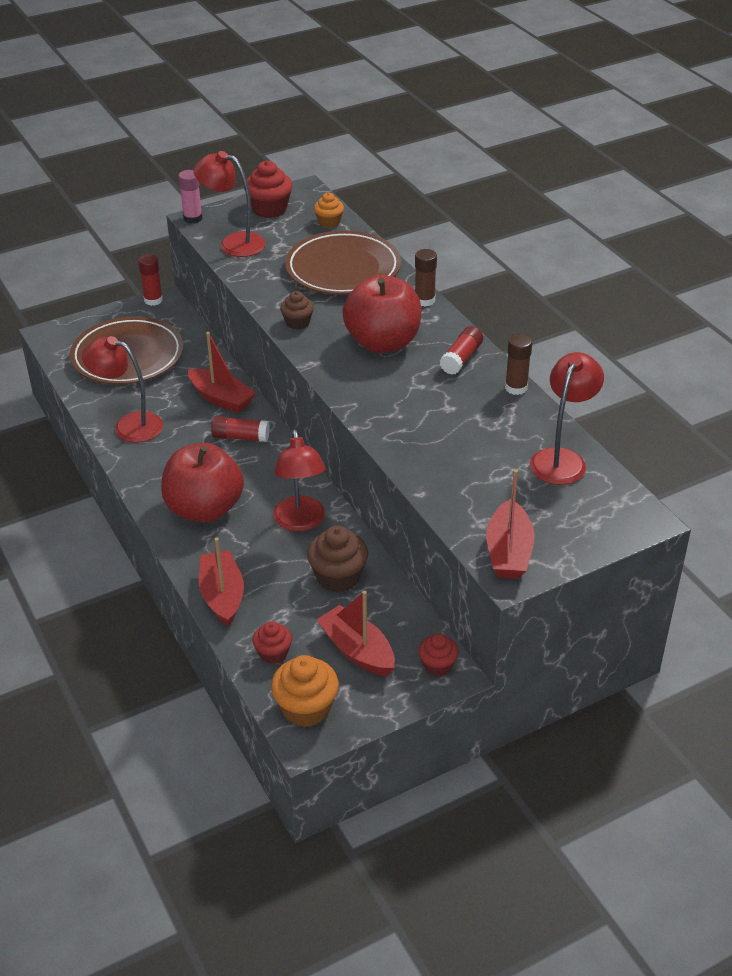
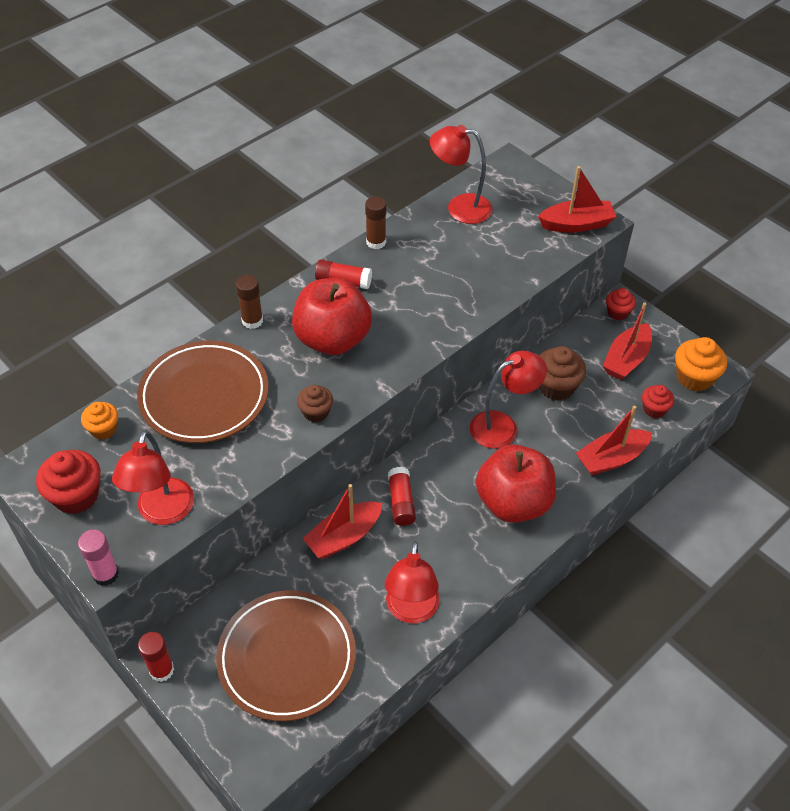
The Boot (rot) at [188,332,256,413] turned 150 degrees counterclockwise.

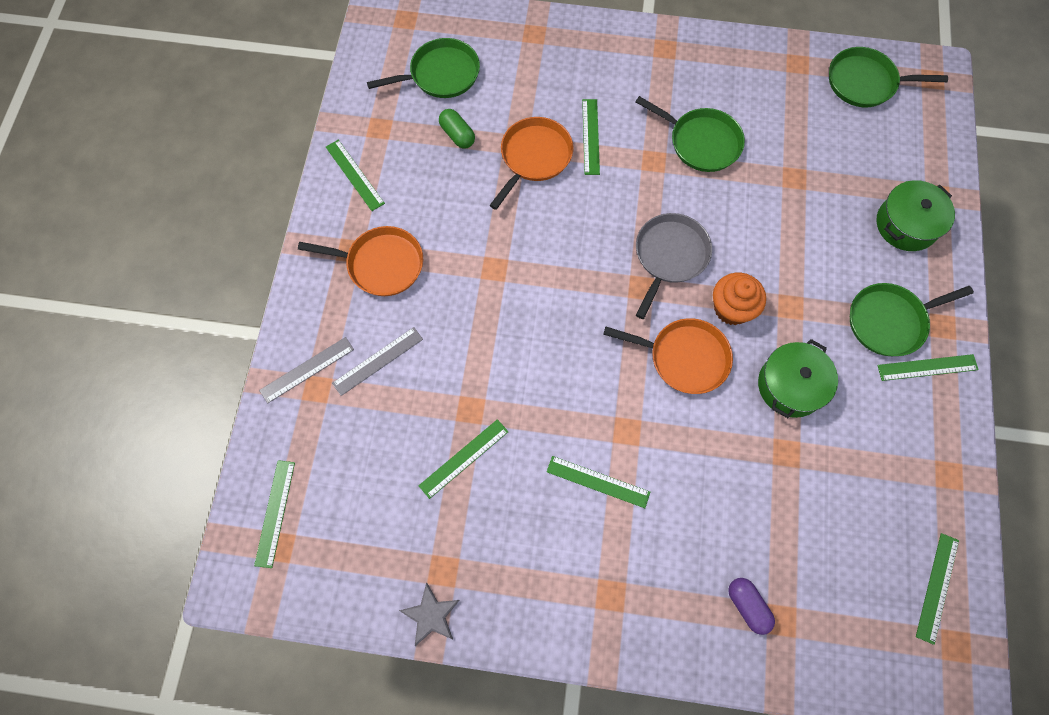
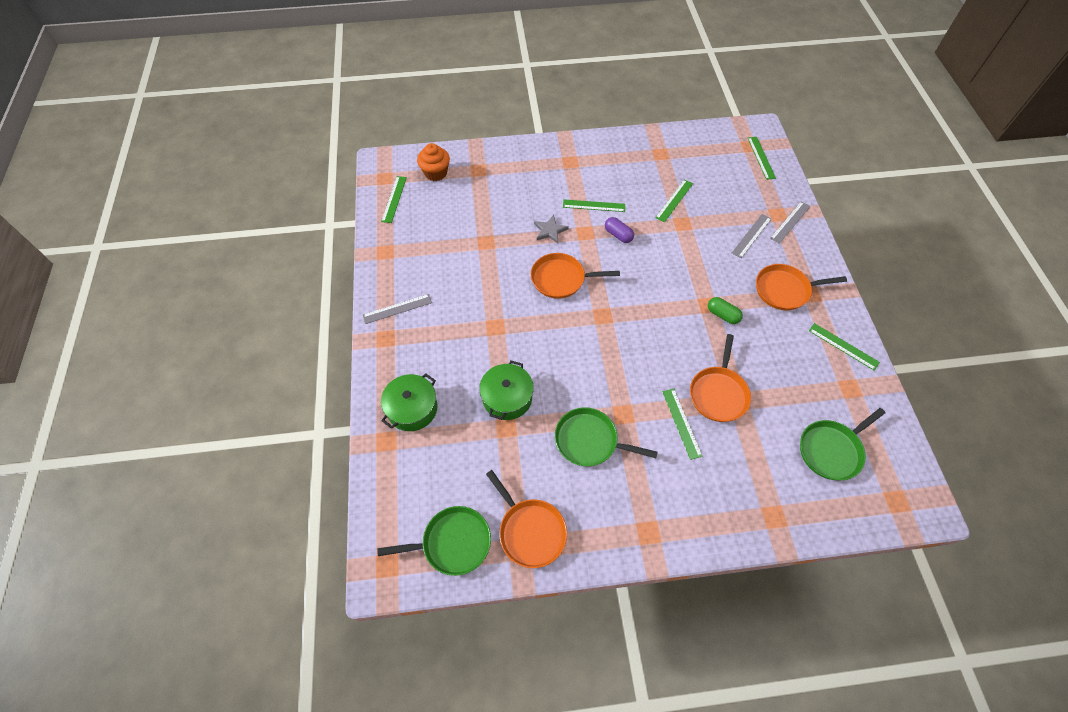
The Lineal (grün) at [877,354,979,381] became the Lineal (grau) at [363,294,432,324].
The Muffin (orange) moved from [713,273,766,325] to [417,143,450,181].
The Kochtopf (grün) moved from [758,339,838,418] to [479,360,534,420].
The Pfanne (orange) at [486,470,567,568] appeared.
The Stern (grau) moved from [399,583,460,646] to [534,215,569,244].
The Kapsel (lila) moved from [728,578,775,635] to [605,217,634,243].
The Kapsel (grün) moved from [439,109,475,149] to [708,297,743,324].
The Pfanne (grau) at [636,213,712,319] disappeared.
The Pfanne (grün) at [850,283,974,356] disappeared.

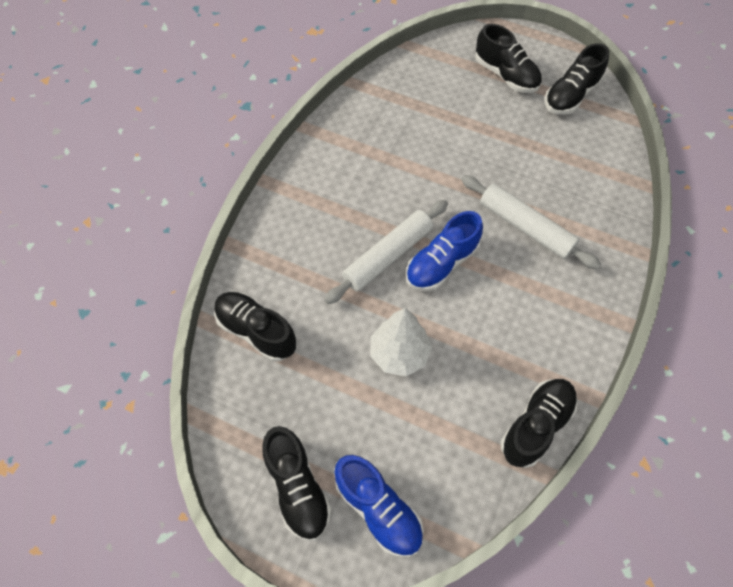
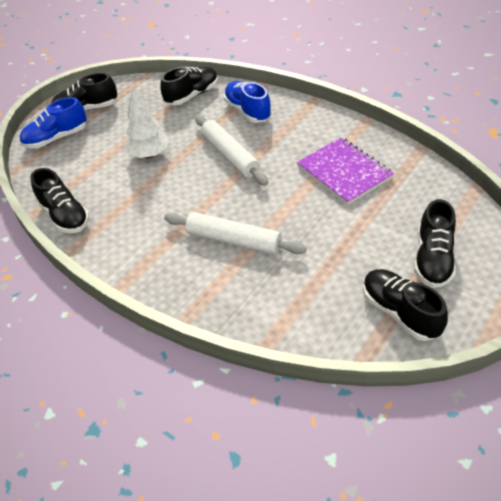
The Nudelholz (weiß) at [461,175,601,269] turned 60 degrees clockwise.
The Schuh (blau) moved from [406,211,483,291] to [224,81,272,123].
The Notizbuch (lila) at [297,137,394,205] appeared.
The Schuh (schwarz) at [475,24,542,93] turned 45 degrees counterclockwise.

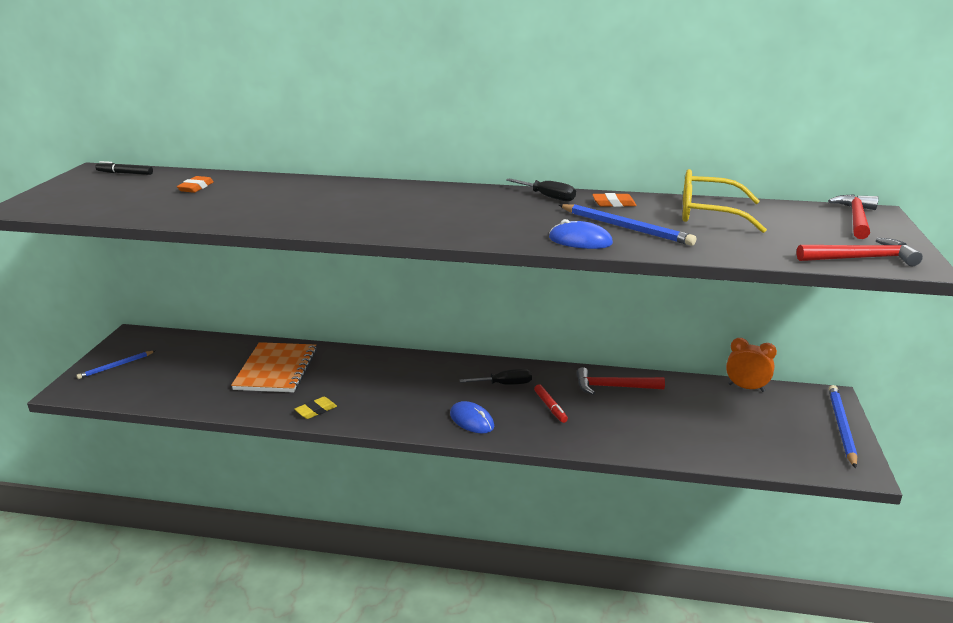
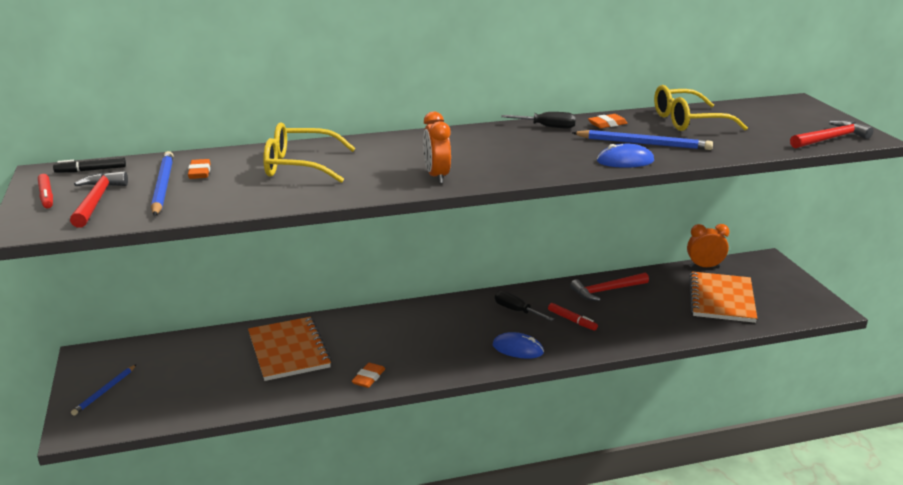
The Filzstift (rot) at [38,174,53,208] appeared.
The Hammer (rot) moved from [828,194,879,239] to [70,171,128,228].
The Bleistift (blau) moved from [829,385,857,468] to [151,151,173,216].
The Brille (gelb) at [263,122,356,183] appeared.
The Radiergummi (gelb) at [294,397,337,419] became the Radiergummi (orange) at [352,363,385,388].
The Wecker (orange) at [423,112,451,184] appeared.
The Schraubenzieher (schwarz) at [459,369,532,385] turned 105 degrees counterclockwise.
The Notizbuch (orange) at [689,272,757,323] appeared.

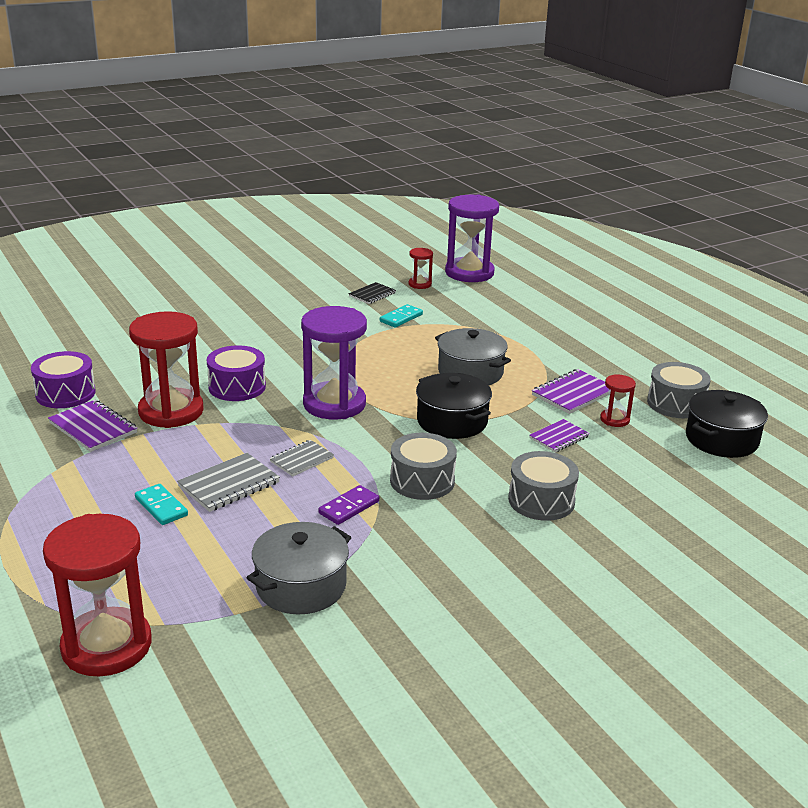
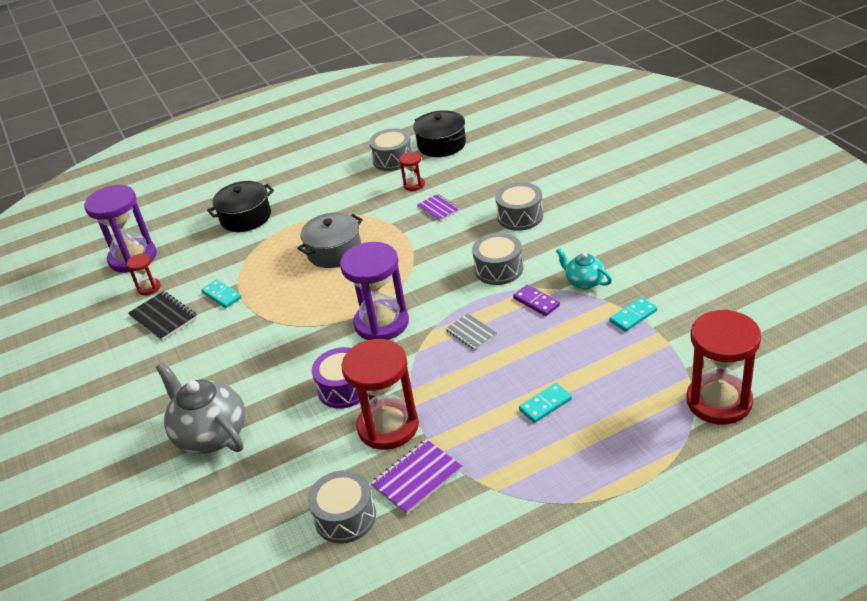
The Notizbuch (schwarz) at [349,282,396,304] changed to 1.51 times the size.
The Teekanne (grau) at [156,362,245,454] appeared.
The Kochtopf (schwarz) moved from [416,373,492,439] to [207,181,274,232].
The Trommel (lila) at [31,351,96,408] became the Trommel (grau) at [308,470,376,544].
The Teekanne (türkis) at [556,248,612,289] appeared.
The Kochtopf (grau) at [247,522,351,614] was replaced by the Dominostein (türkis) at [609,297,657,332].
The Notizbuch (grau) at [177,453,280,512] disappeared.
The Notizbuch (lila) at [532,369,610,414] disappeared.

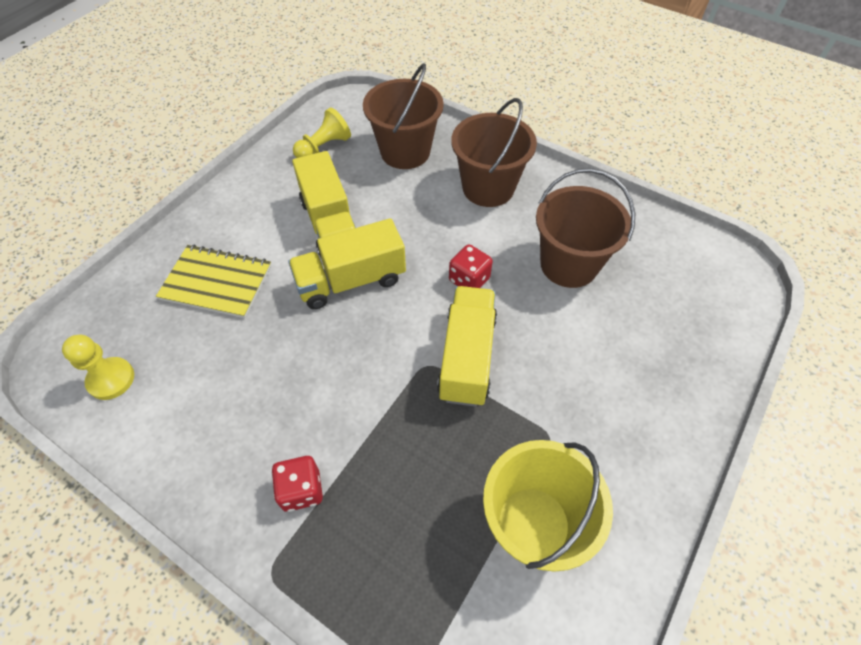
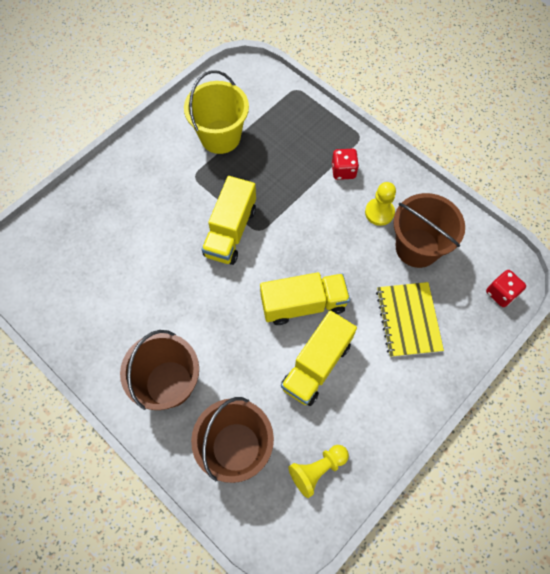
The Lastwagen (gelb) at [292,151,356,257] turned 135 degrees counterclockwise.
The Bauer (gelb) moved from [62,335,134,400] to [365,182,396,226].
The Notizbuch (gelb) at [156,244,272,318] turned 60 degrees clockwise.
The Eimer (braun) moved from [536,168,635,288] to [393,193,465,268].
The Spielwürfel (rot) moved from [449,245,493,288] to [486,270,526,307].

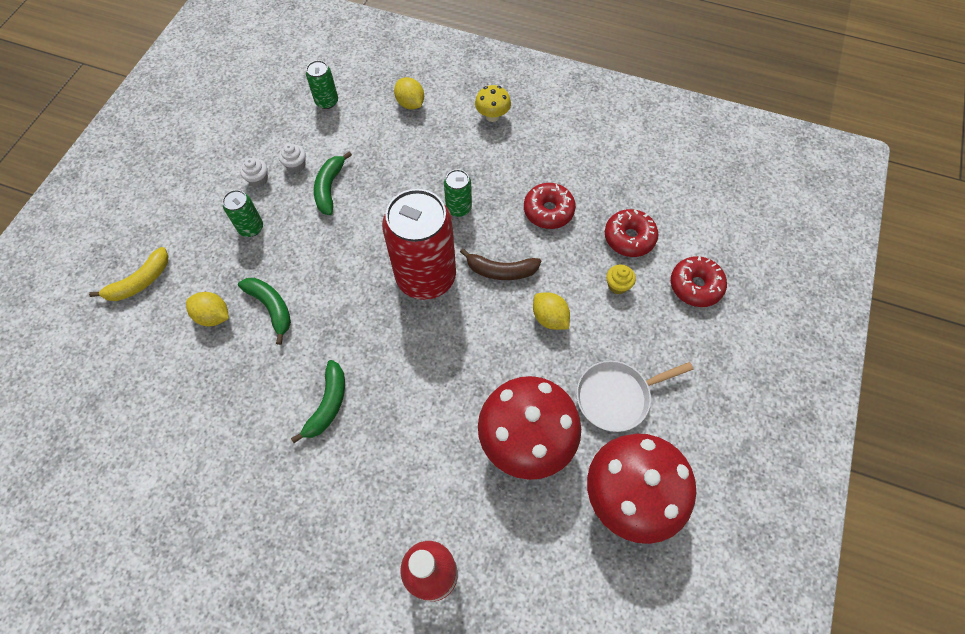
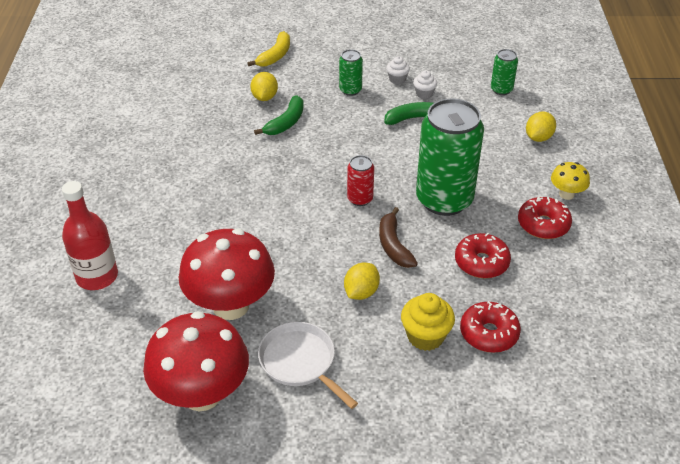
The Banane (gelb) at [89,247,169,301] turned 90 degrees counterclockwise.
The Dose (rot) at [382,189,456,300] changed to 0.45 times the size.
The Muffin (gelb) at [606,264,636,294] changed to 1.67 times the size.
The Dose (grün) at [444,169,472,217] changed to 2.22 times the size.
The Donut (rot) moved from [671,256,727,307] to [518,196,572,239].
The Banane (grün) at [291,360,345,443] disappeared.

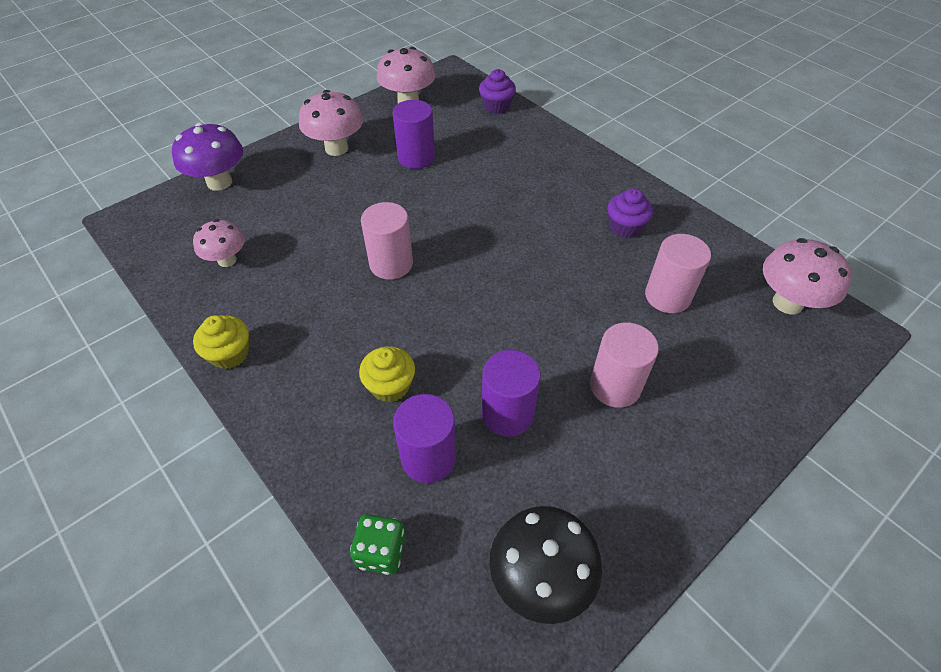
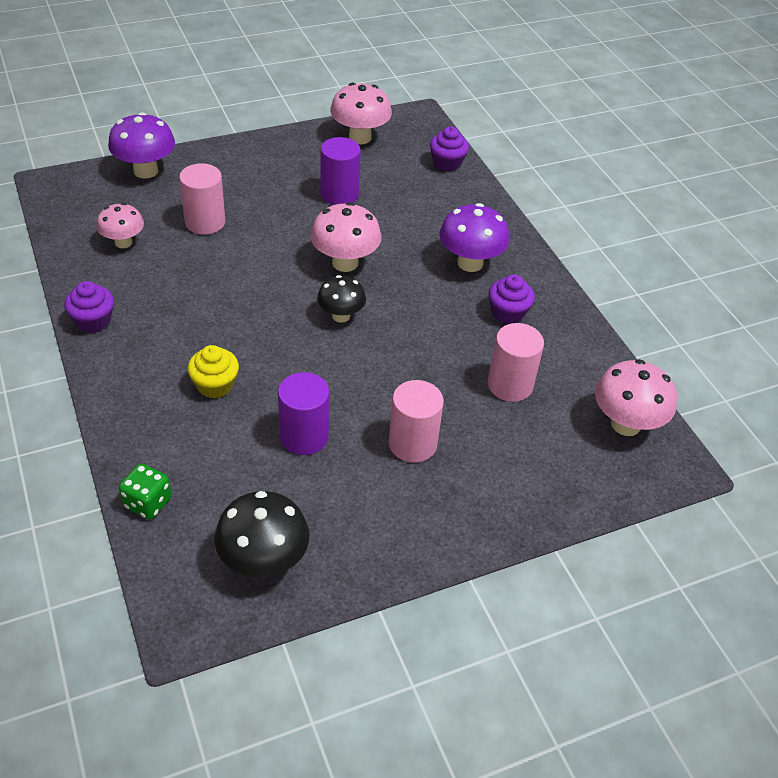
The Muffin (gelb) at [193,315,249,369] became the Muffin (lila) at [64,281,114,333].
The Vollzylinder (rosa) moved from [361,202,413,280] to [179,163,225,235].
The Pilz (rosa) moved from [299,90,363,156] to [310,202,382,272].
The Pilz (schwarz) at [317,275,366,323] appeared.
The Pilz (lila) at [439,203,509,272] appeared.
The Vollzylinder (lila) at [393,394,456,483] disappeared.

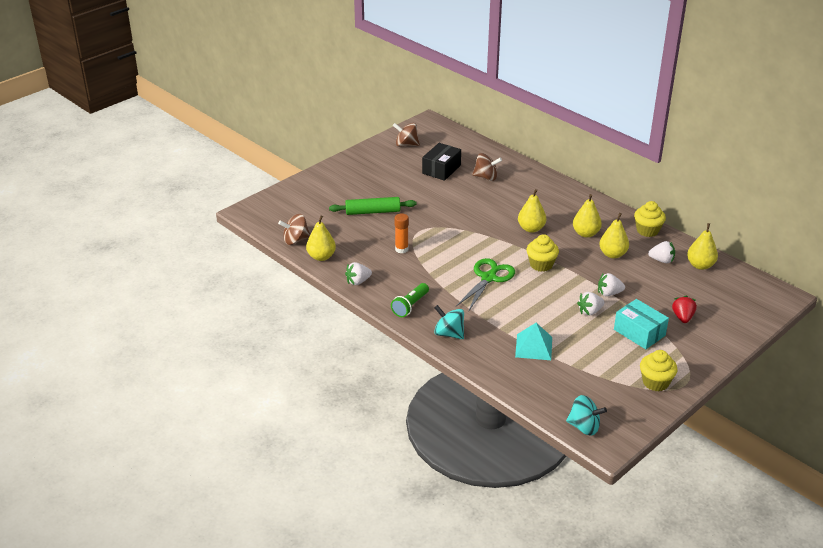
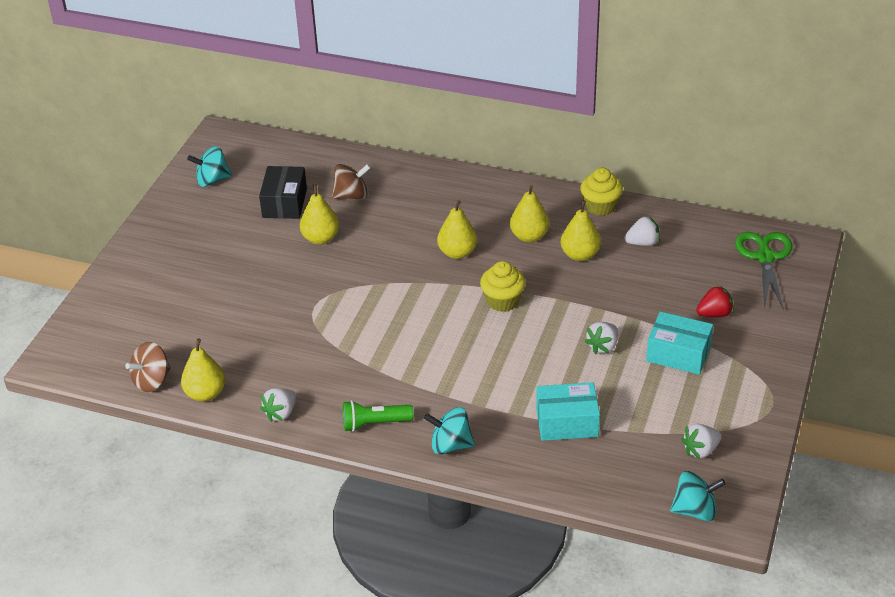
The Kreisel (braun) at [393,123,420,147] became the Kreisel (türkis) at [187,146,232,187].
The Birne (gelb) moved from [687,223,718,270] to [300,184,339,245].
The Taschenlampe (grün) at [391,283,429,317] turned 75 degrees clockwise.
The Pyramide (türkis) at [515,323,552,360] was replaced by the Schachtel (türkis) at [536,382,600,441].
The Erdbeere (weiß) moved from [598,273,625,296] to [681,424,722,459].
The Erdbeere (rot) at [672,296,697,323] turned 90 degrees clockwise.
The Schere (grün) moved from [456,258,515,312] to [735,232,792,310].
The Nudelholz (grün) at [329,197,417,215] disappeared.
The Klebestift (orange) at [395,213,409,253] disappeared.
The Muffin (gelb) at [640,350,678,391] disappeared.

